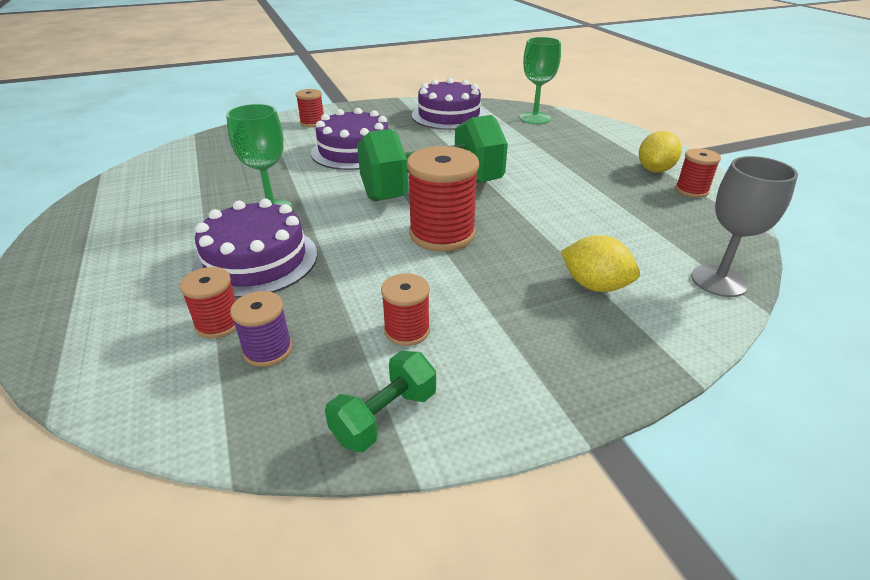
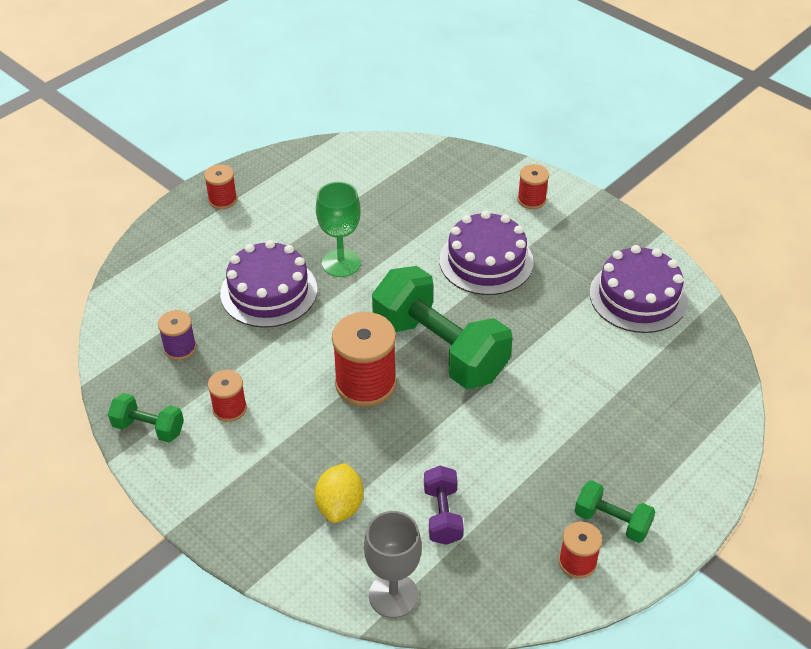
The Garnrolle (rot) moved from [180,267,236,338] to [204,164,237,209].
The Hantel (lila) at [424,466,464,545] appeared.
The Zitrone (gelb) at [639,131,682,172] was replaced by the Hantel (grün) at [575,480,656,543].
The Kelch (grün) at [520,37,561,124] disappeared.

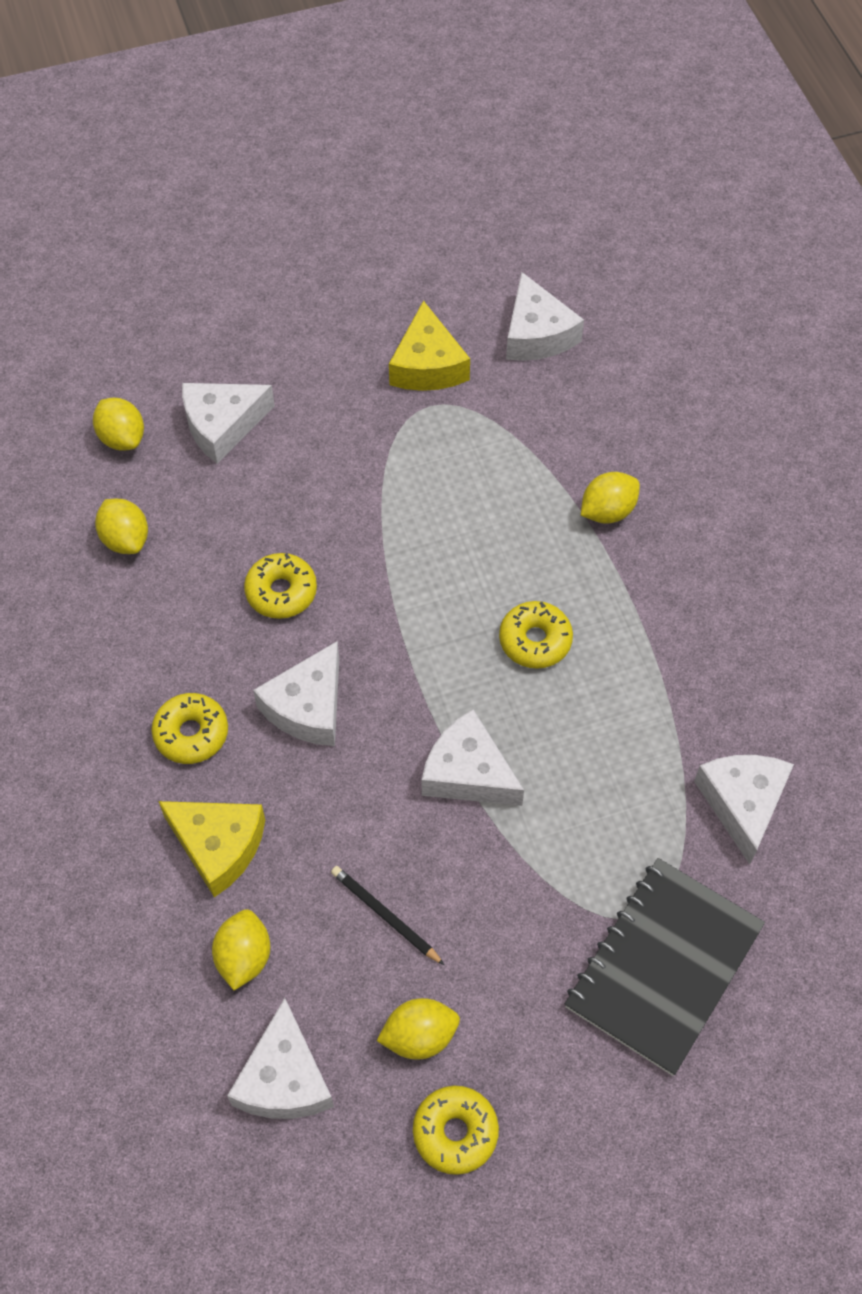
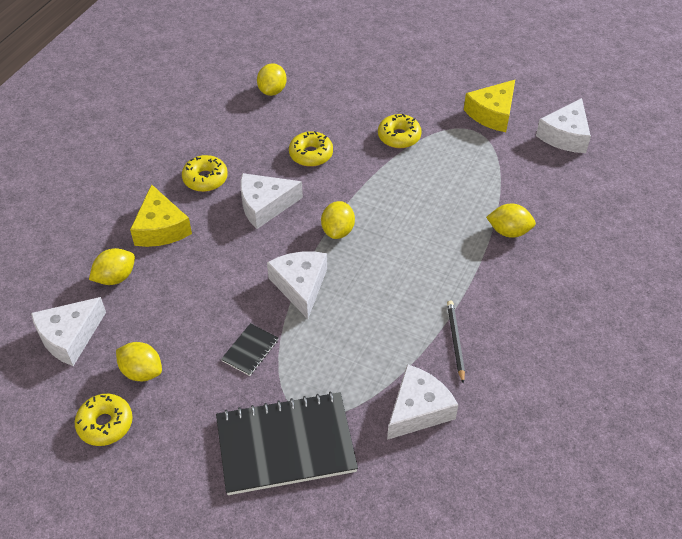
The Notizbuch (schwarz) at [221,323,278,376] appeared.
The Zitrone (gelb) moved from [93,398,144,451] to [321,201,355,239].
The Donut (gelb) moved from [499,601,573,669] to [378,114,422,148].
The Bleistift (schwarz) moved from [331,866,444,965] to [447,300,465,384].
The Käse (weiß) at [182,383,275,464] disappeared.

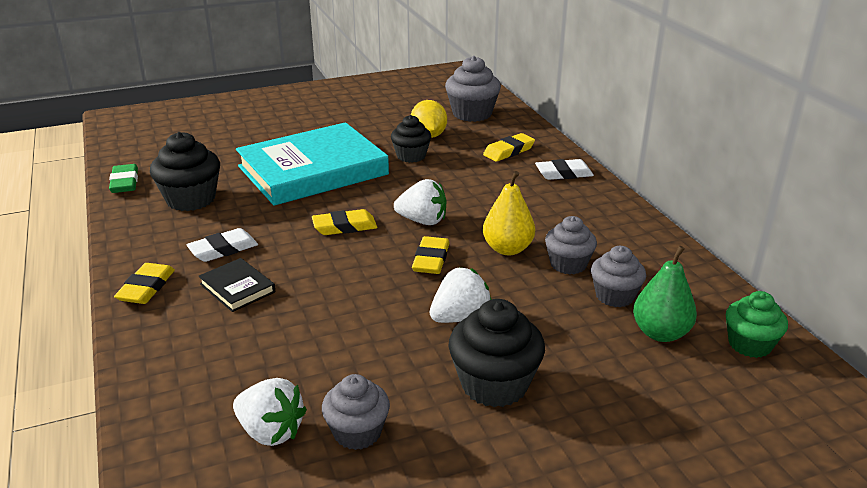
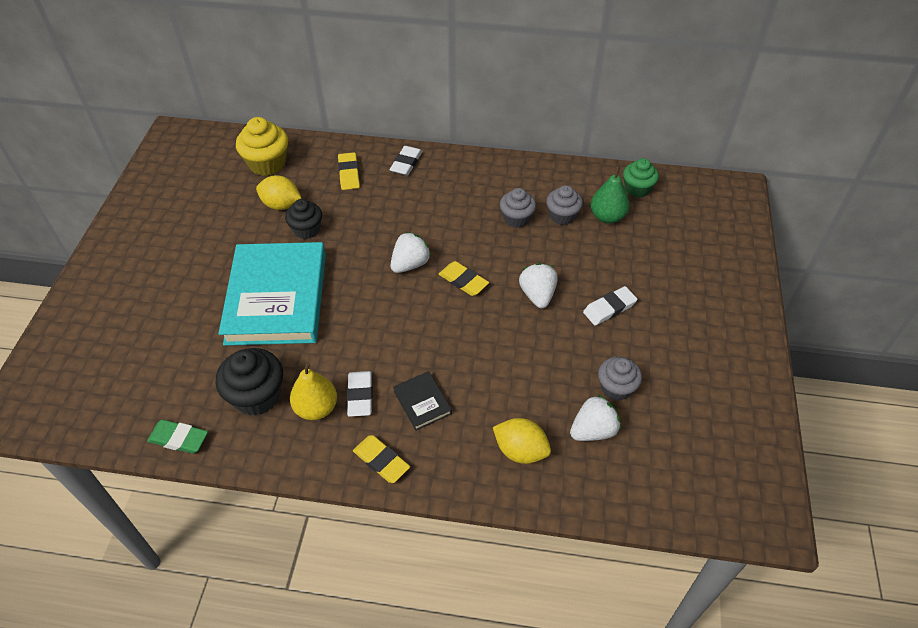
The Muffin (grau) at [445,56,501,122] became the Muffin (gelb) at [236,117,288,176].
The Birne (gelb) moved from [483,171,535,255] to [290,362,337,420].
The Buch (schwarz) at [198,258,275,312] turned 75 degrees clockwise.
The Zitrone (gelb) at [493,418,551,464] appeared.
The Muffin (schwarz) at [449,299,545,407] was replaced by the Radiergummi (weiß) at [583,286,637,326].
The Radiergummi (gelb) at [312,209,377,235] disappeared.

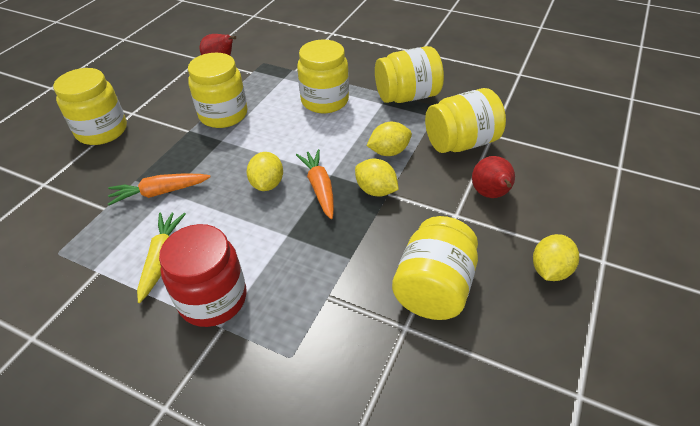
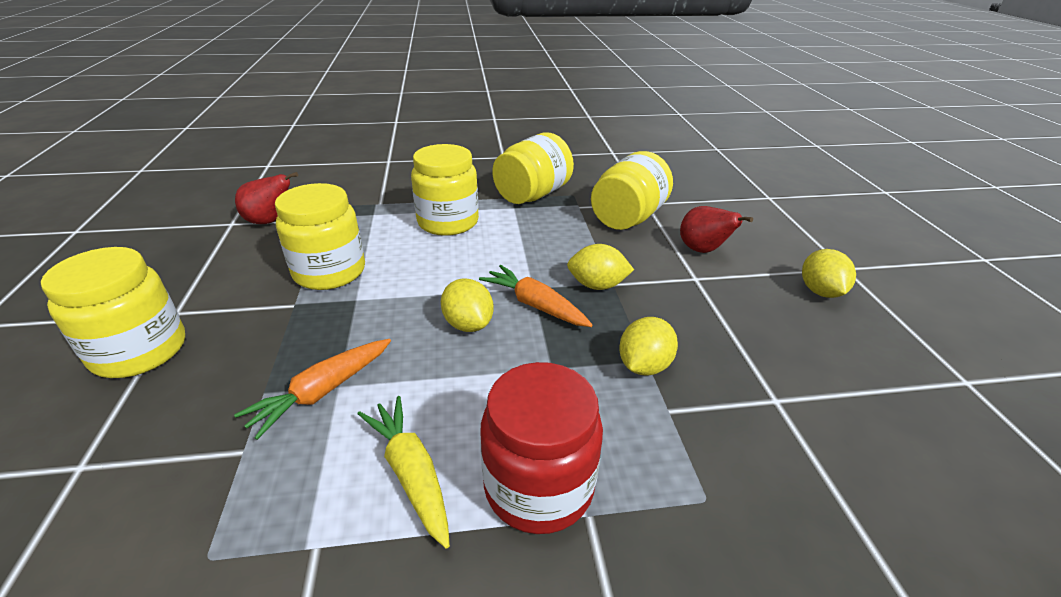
The Zitrone (gelb) moved from [367,122,412,156] to [619,317,678,376].
The Einmachglas (gelb) at [392,216,478,320] disappeared.

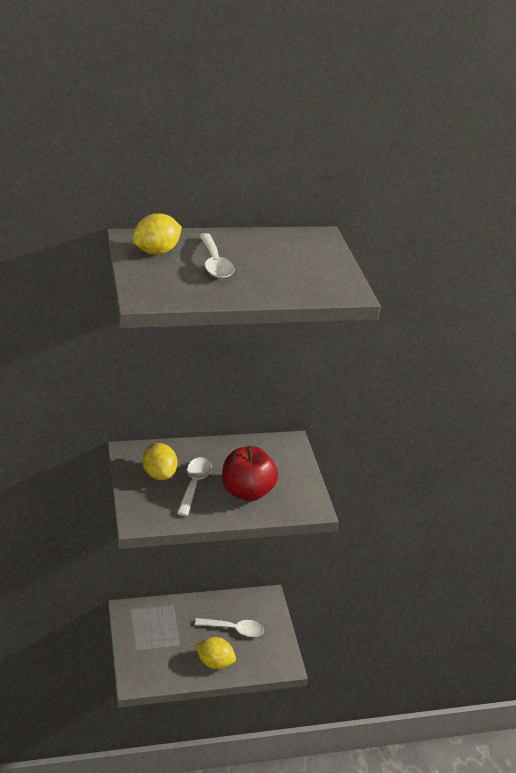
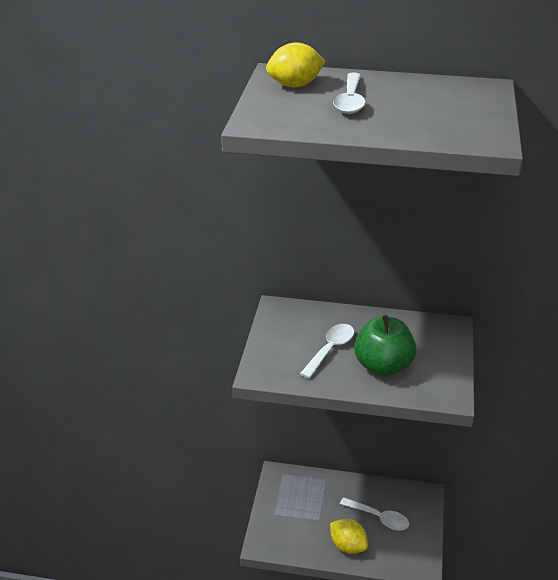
The Apfel (rot) at [222,446,278,501] became the Apfel (grün) at [354,315,417,377].
The Zitrone (gelb) at [143,443,178,480] disappeared.

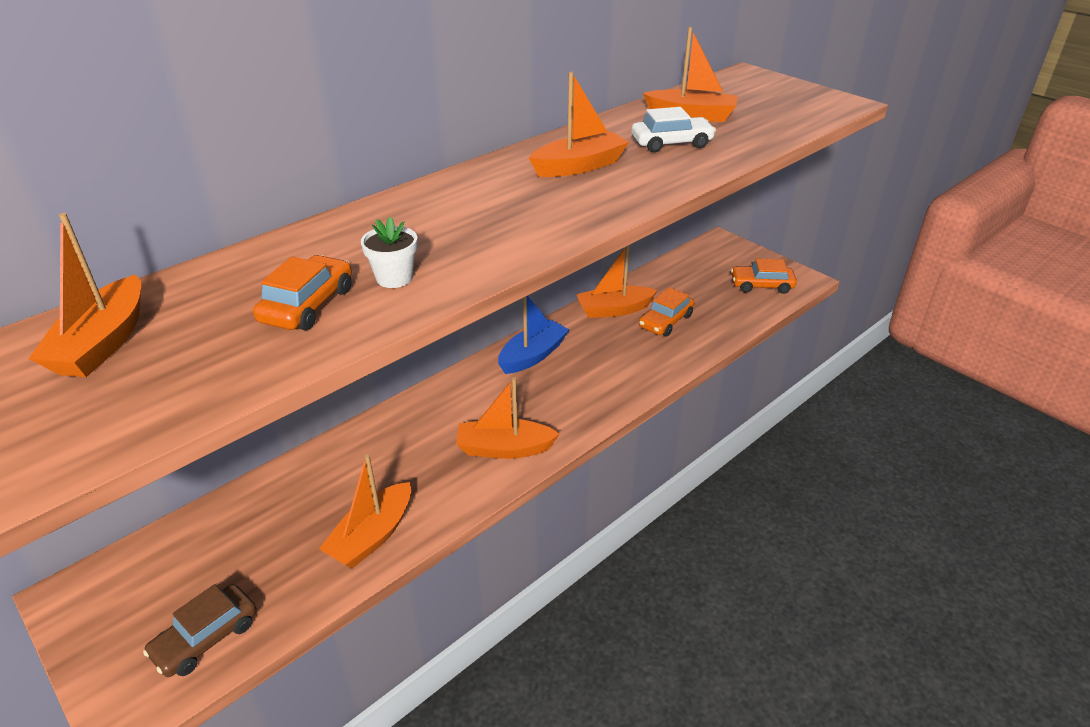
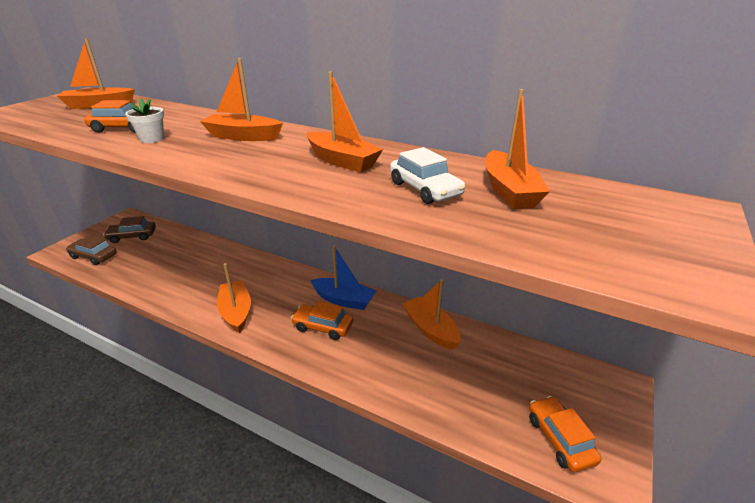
The Auto (braun) at [103,216,156,243] appeared.
The Boot (orange) moved from [319,454,411,568] to [200,58,283,141].
The Auto (orange) moved from [639,287,694,337] to [291,301,353,340].

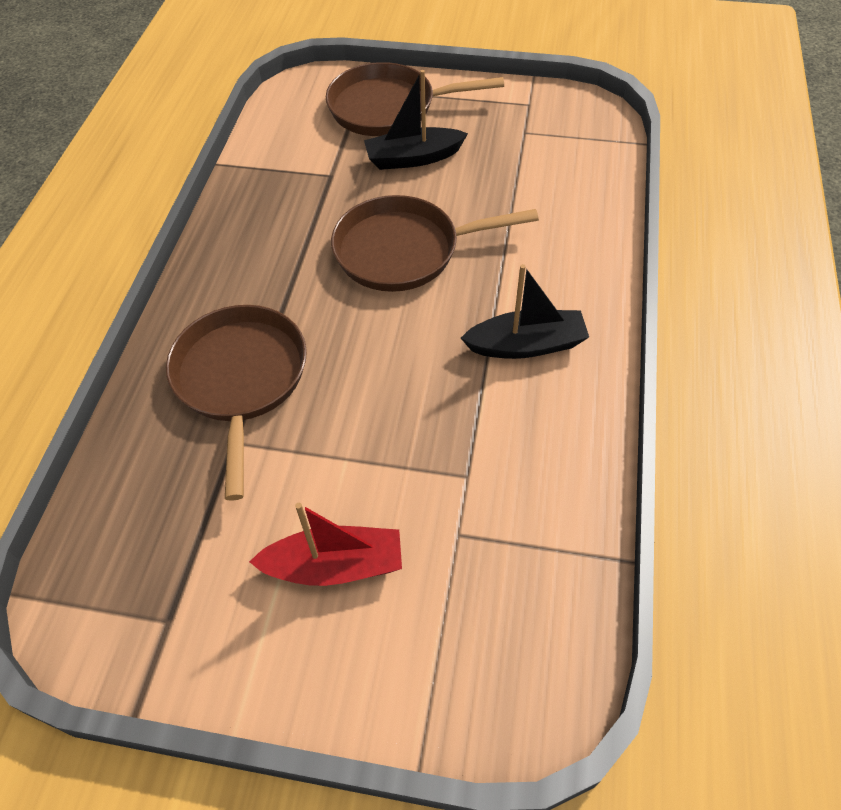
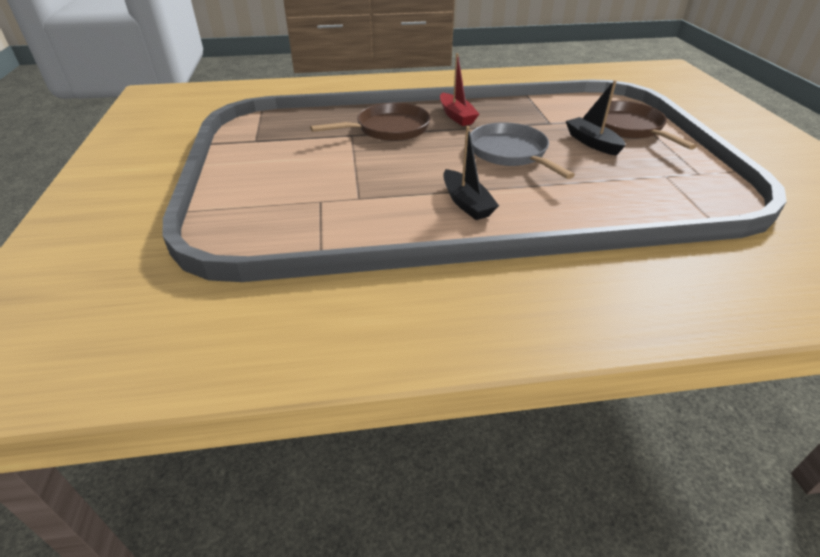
The Boot (rot) moved from [249,503,402,586] to [440,53,479,126].
The Pfanne (braun) at [331,195,539,292] became the Pfanne (grau) at [470,122,575,179].

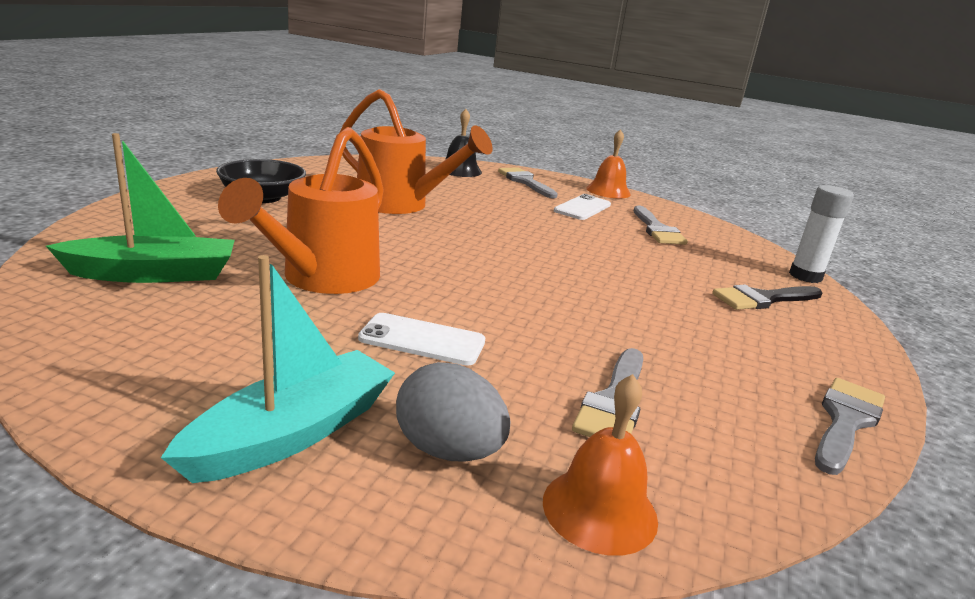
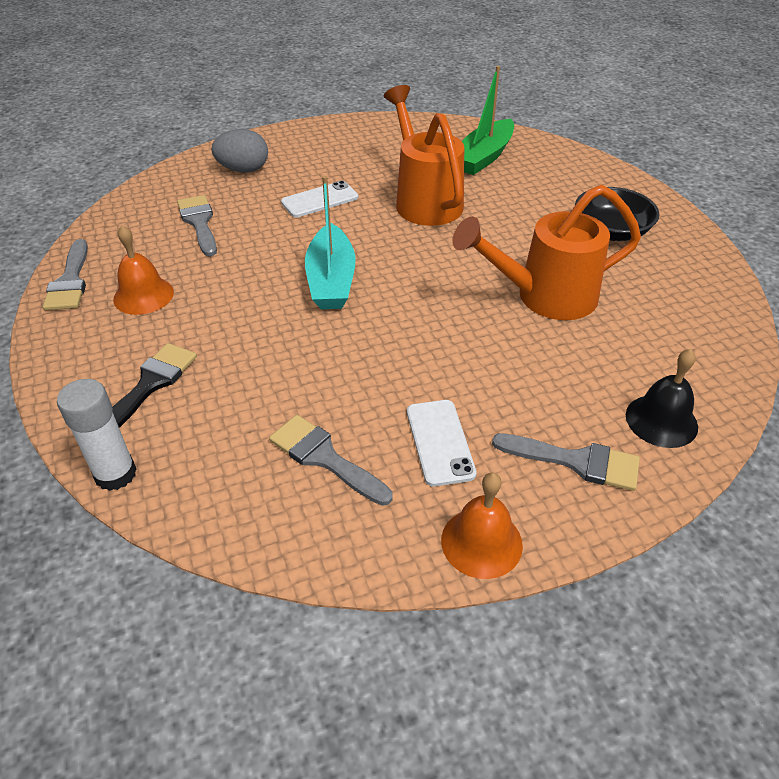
The Glocke (orange) moved from [543,374,658,556] to [113,225,174,315].
The Boot (türkis) moved from [161,255,395,483] to [305,176,356,309].

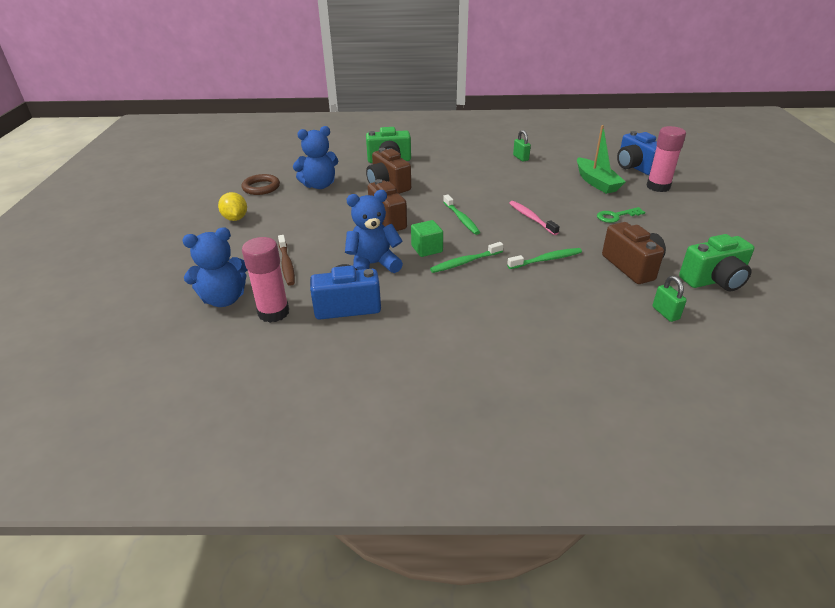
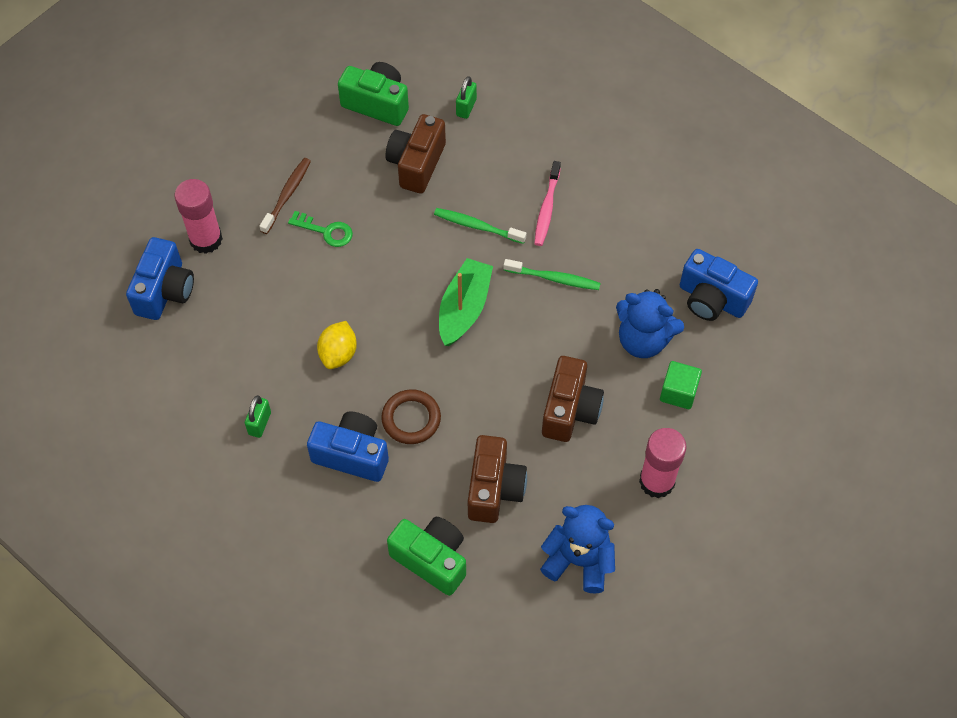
The Zahnbürste (braun) moved from [278,235,295,286] to [259,158,311,234].
The Kamera (blau) at [307,412,389,482] appeared.
The Zitrone (gelb) moved from [218,192,247,221] to [317,321,357,369].
The Ring (braun) moved from [241,174,280,195] to [381,389,441,444].
The Boot (grün) moved from [577,125,626,194] to [439,258,493,346].
The Zahnbürste (rosa) moved from [509,201,560,235] to [534,161,561,246].
The Klebestift (rosa) moved from [242,237,289,323] to [639,428,687,498].
The Kubus (grün) moved from [411,220,443,257] to [660,361,702,409].
The Teddybär (blau) at [182,227,248,307] disappeared.
The Zahnbürste (grün) at [443,195,480,235] disappeared.

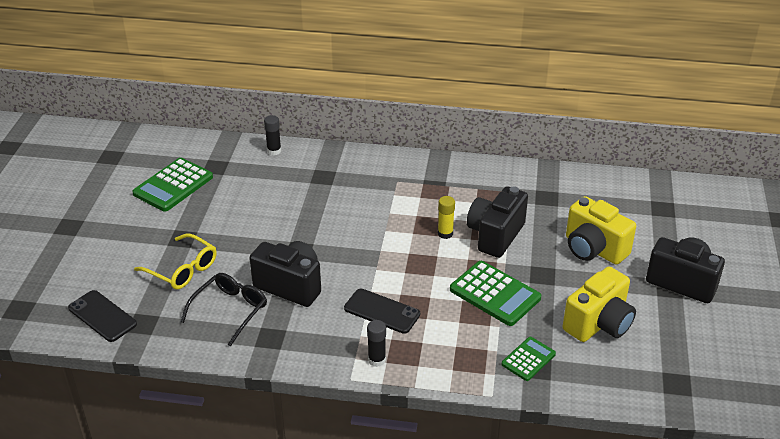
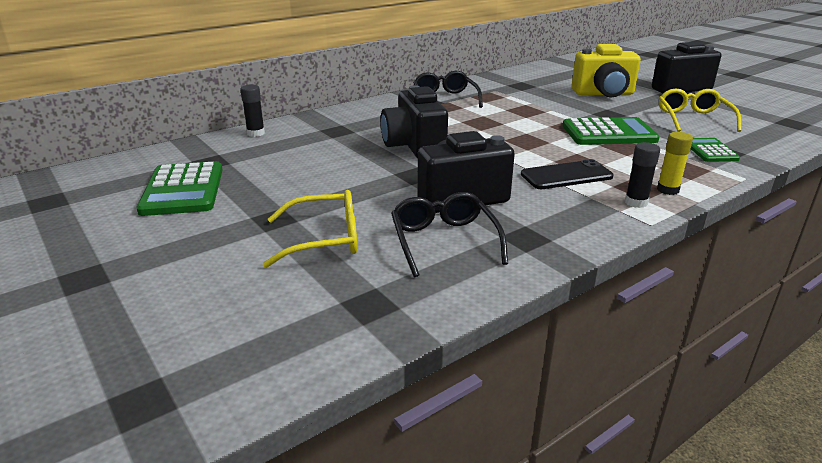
The Kamera (schwarz) moved from [467,186,528,258] to [380,85,448,159].
The Brille (schwarz) at [413,71,483,108] appeared.
The Klebestift (gelb) moved from [438,196,455,239] to [657,132,693,195].
The Kamera (gelb) at [563,267,636,342] was replaced by the Brille (gelb) at [659,89,741,132].
The Handy (schwarz) at [68,290,137,342] disappeared.

